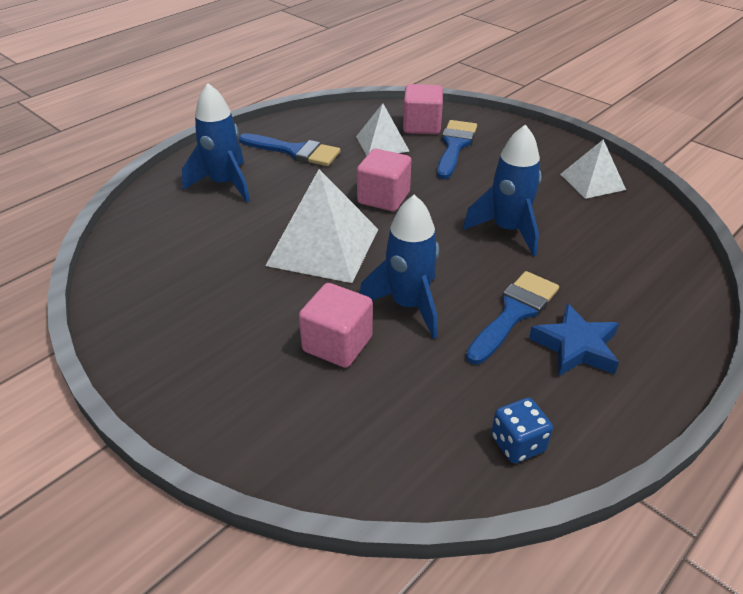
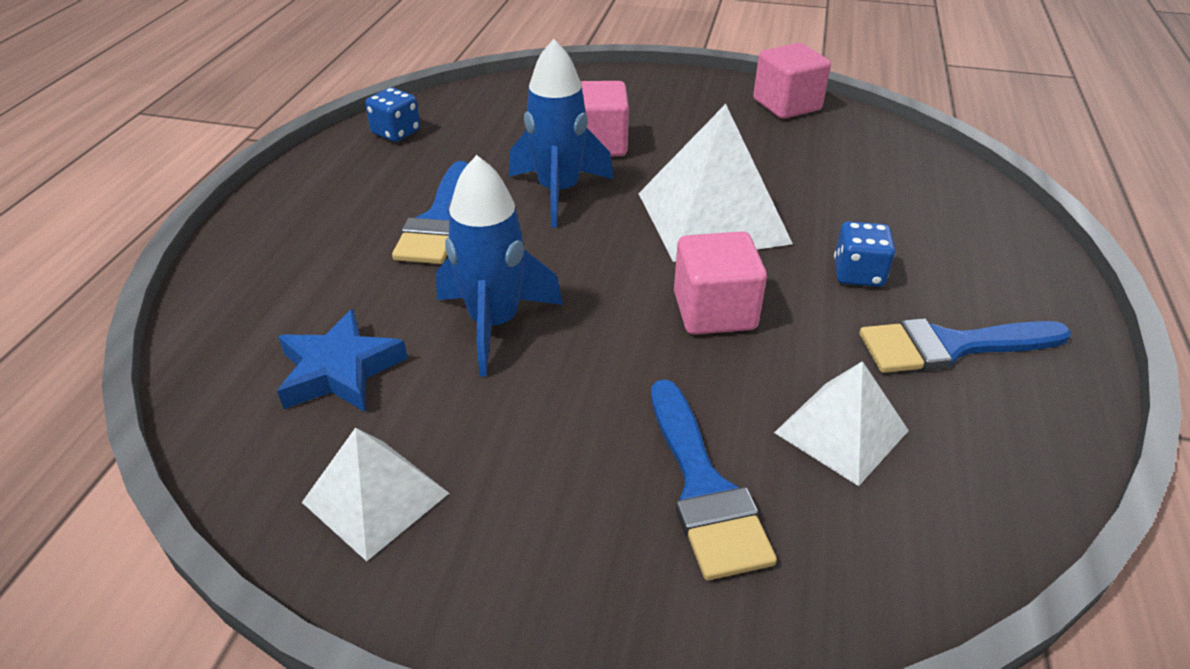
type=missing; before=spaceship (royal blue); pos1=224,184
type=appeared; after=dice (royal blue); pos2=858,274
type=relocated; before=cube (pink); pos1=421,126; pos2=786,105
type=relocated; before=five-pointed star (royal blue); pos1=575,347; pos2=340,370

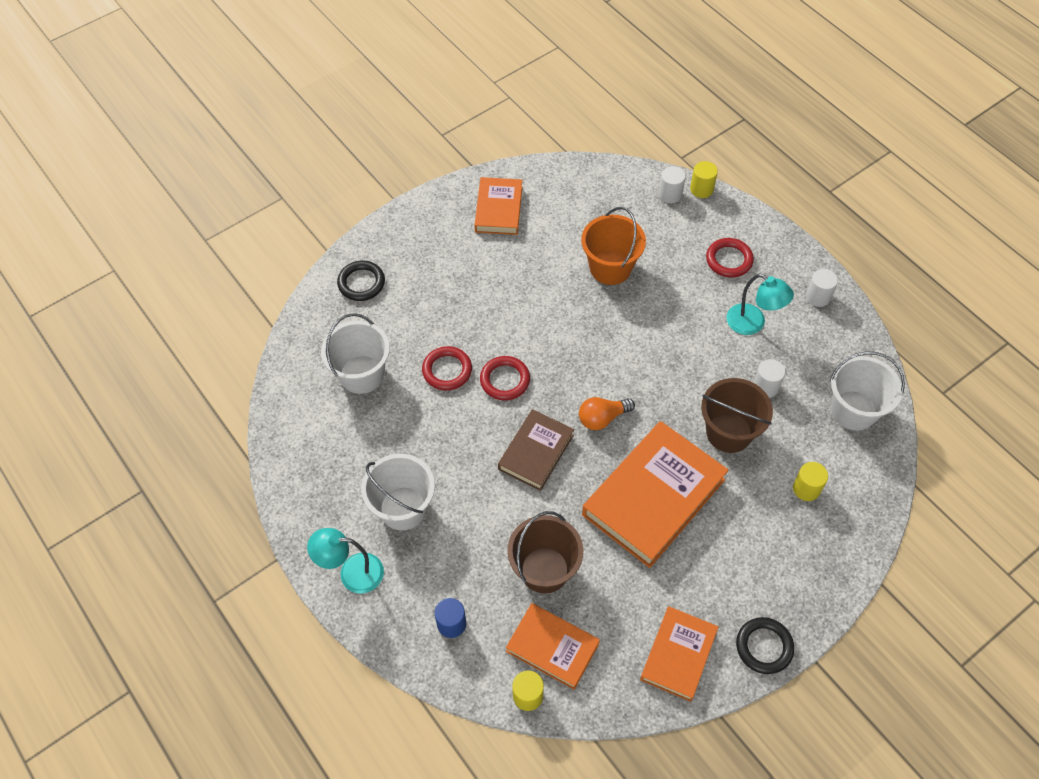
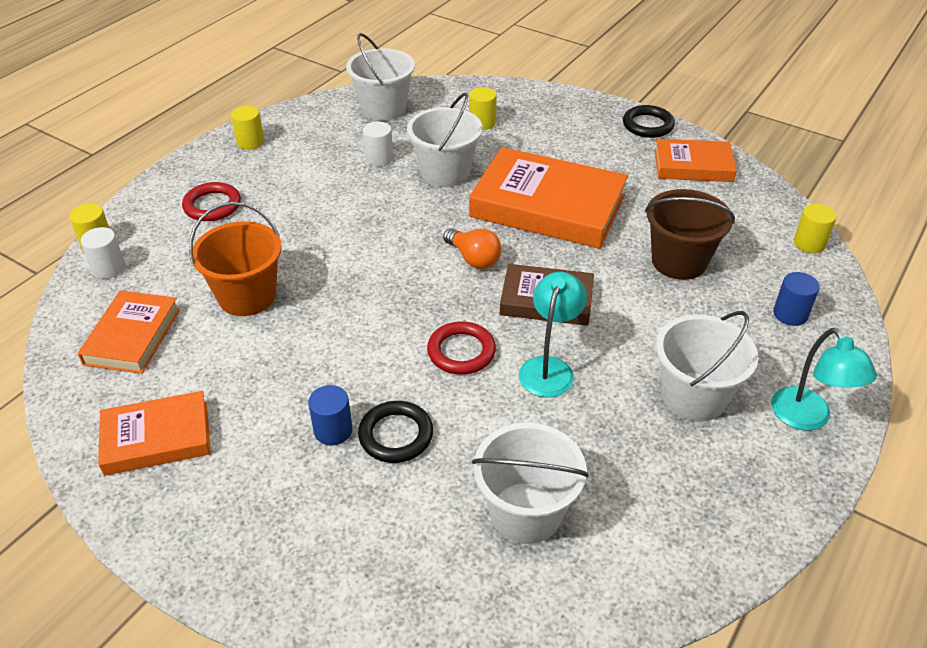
type=missing; before=hoop (crimson); pos1=447,370
type=appeared; after=cylinder (royal blue); pos2=333,430
type=relocated; before=hoop (jet-black); pos1=361,283; pos2=396,435
type=relocated; before=hardcover (orange-coloured); pos1=552,647; pos2=132,336
type=relocated; before=lamp (turquoise); pos1=753,324; pos2=549,368
type=colour; before=bucket (dark brown); after=bucket (white); pos1=729,432; pos2=445,172
type=colour; before=cylinder (white); after=cylinder (golden); pos1=818,297; pos2=250,142

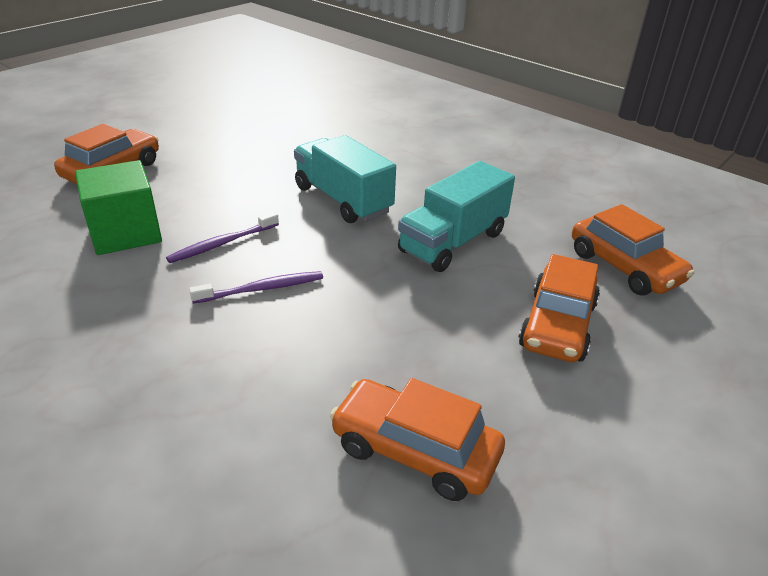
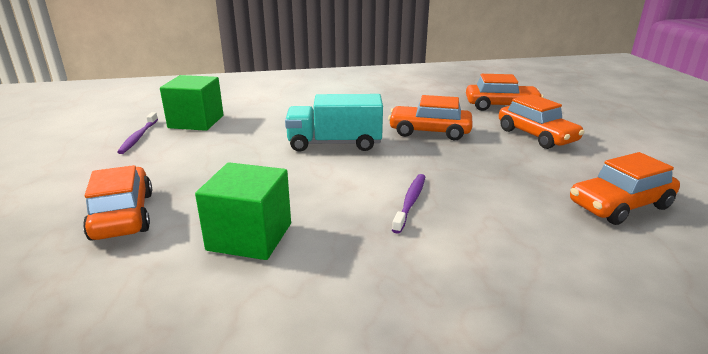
type=appeared; after=cube (green); pos2=196,122
type=relocated; before=toothbrush (purple); pos1=222,244; pos2=138,137
type=exchanged; before=toy truck (turquoise); after=automobile (orange-coloured); pos1=453,242; pos2=429,132

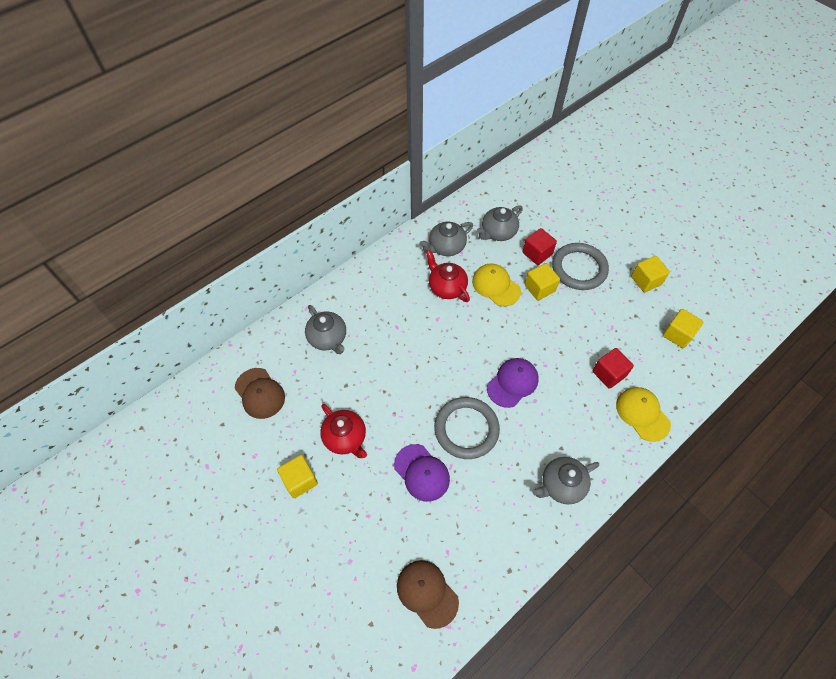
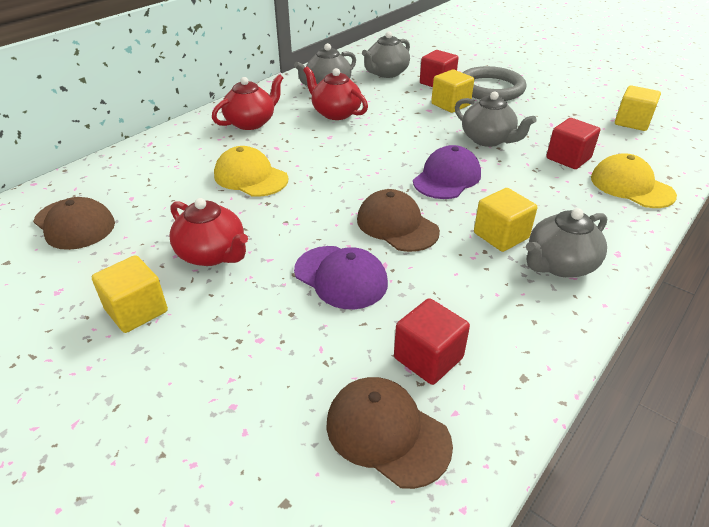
type=appeared; after=teapot (crimson); pos2=251,122
type=appeared; after=cube (crimson); pos2=428,358
type=relocated; before=teapot (gray); pos1=328,338; pos2=488,140
type=relocated; before=peaked cap (golden); pos1=496,286; pos2=250,177
type=relocated; before=cube (golden); pos1=646,280; pos2=501,236
type=exchanged; before=hoop (gray); after=peaked cap (dark brown); pos1=466,429; pos2=397,225

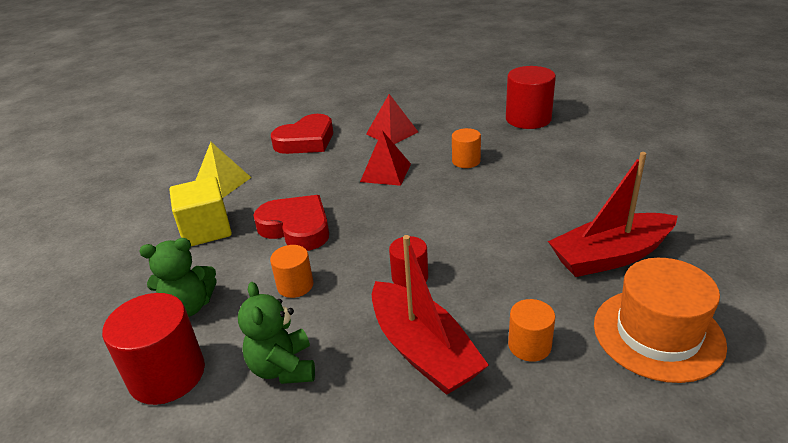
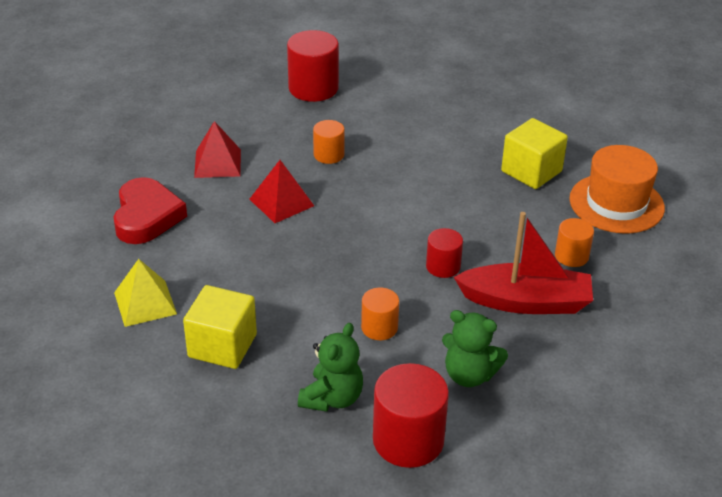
type=missing; before=heart (crimson); pos1=296,228
type=exchanged; before=toy boat (crimson); after=cube (golden); pos1=610,256; pos2=531,171

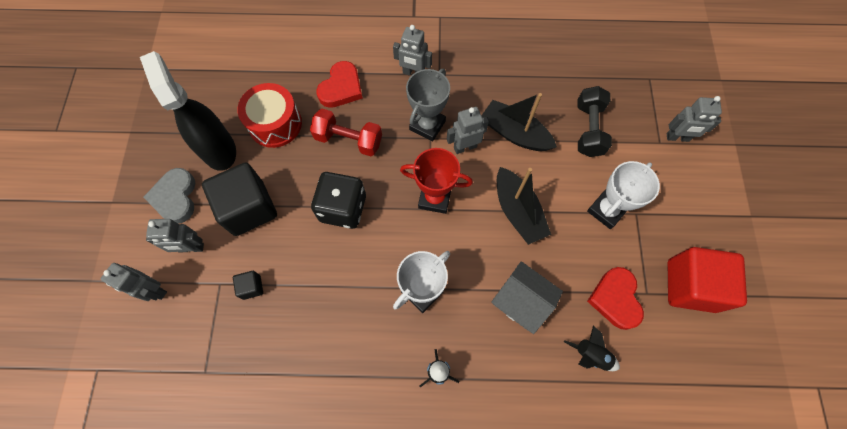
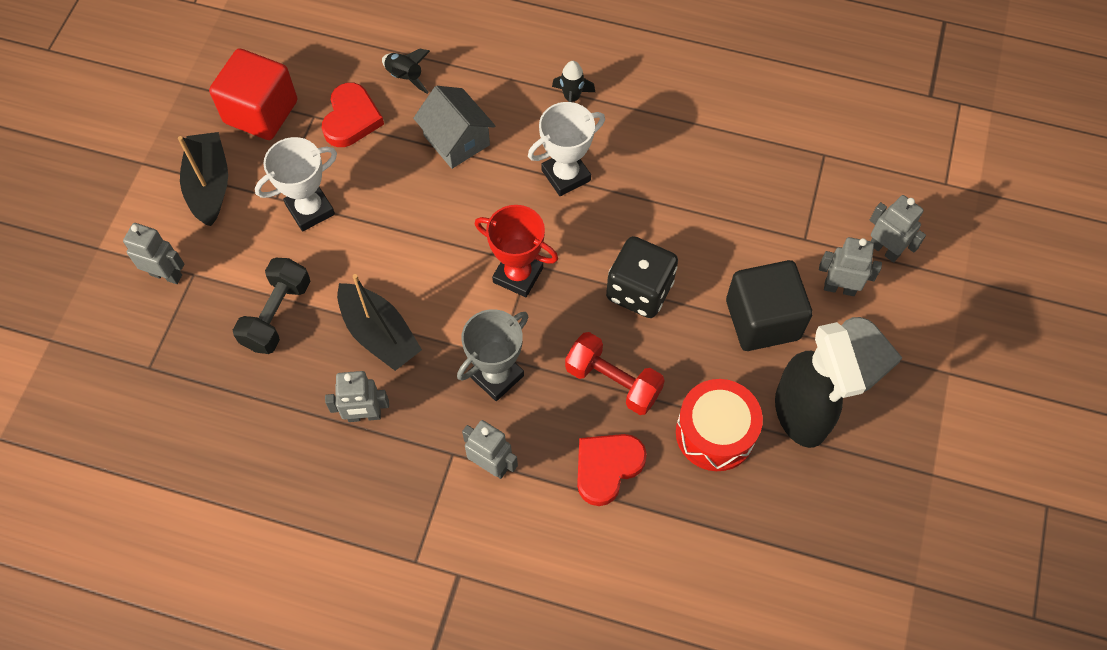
type=missing; before=cube (jet-black); pos1=251,287
type=relocated; before=toy robot (gray); pos1=465,147; pos2=364,415
type=relocated; before=toy boat (jet-black); pos1=517,211; pos2=209,185

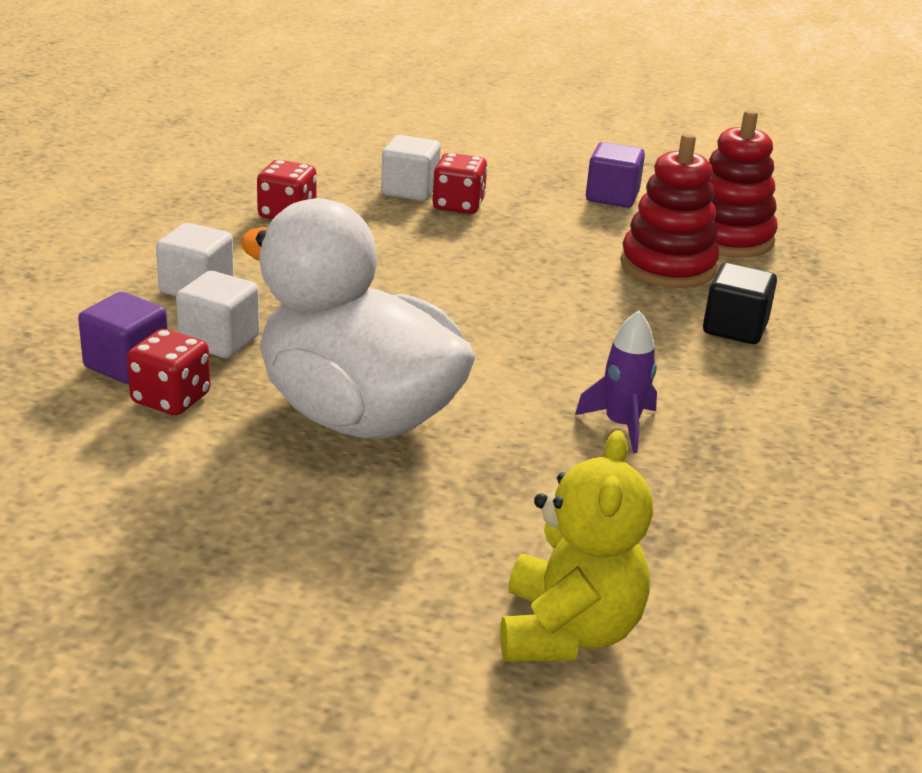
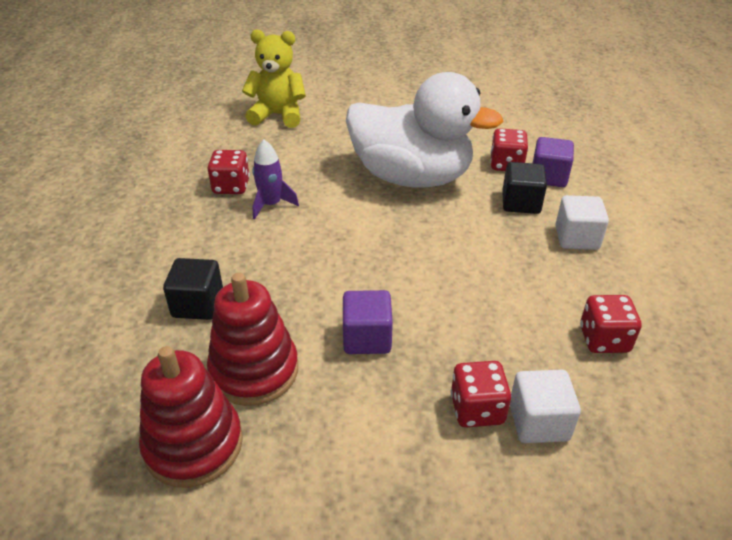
type=appeared; after=dice (crimson); pos2=231,186
type=relocated; before=cube (purple); pos1=612,197; pos2=367,338
type=colour; before=cube (white); after=cube (jet-black); pos1=219,340; pos2=521,203
type=spun; before=stuffed bear (golden); pos1=568,631; pos2=278,115; turn=105

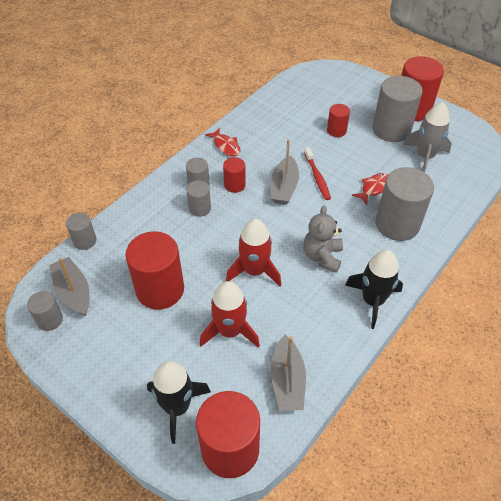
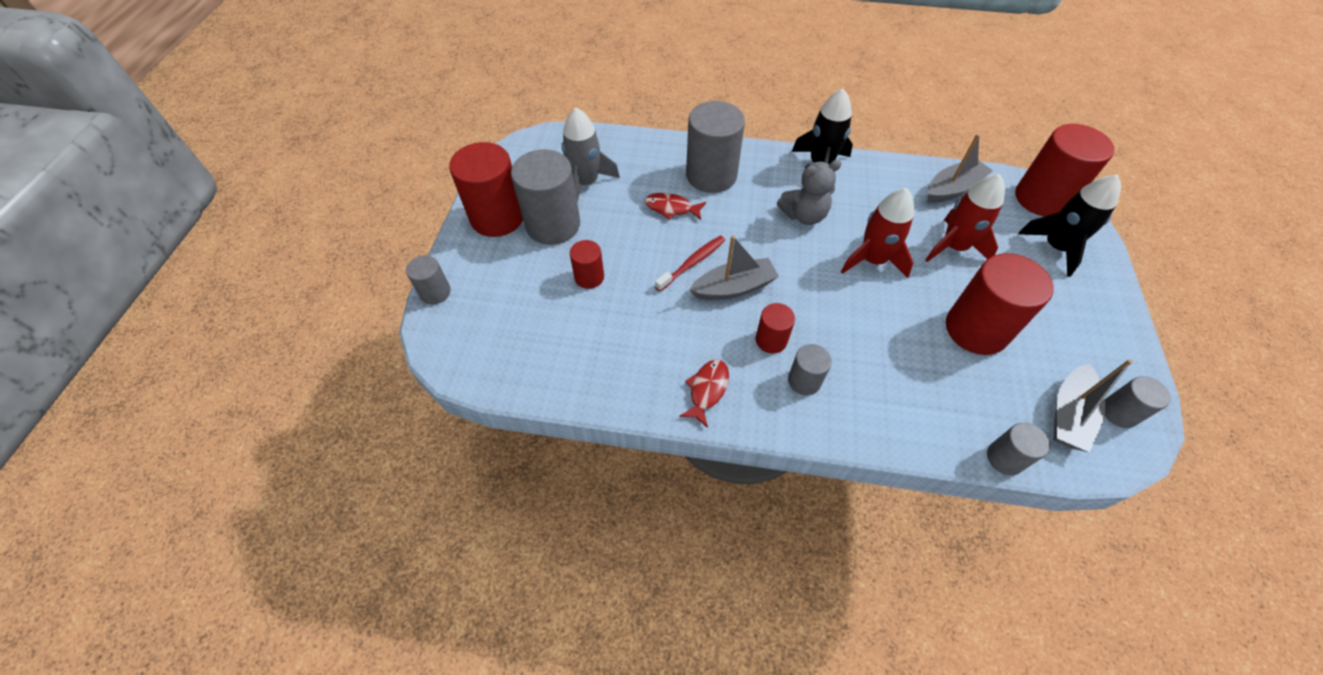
type=relocated; before=cylinder (gray); pos1=200,208; pos2=435,292

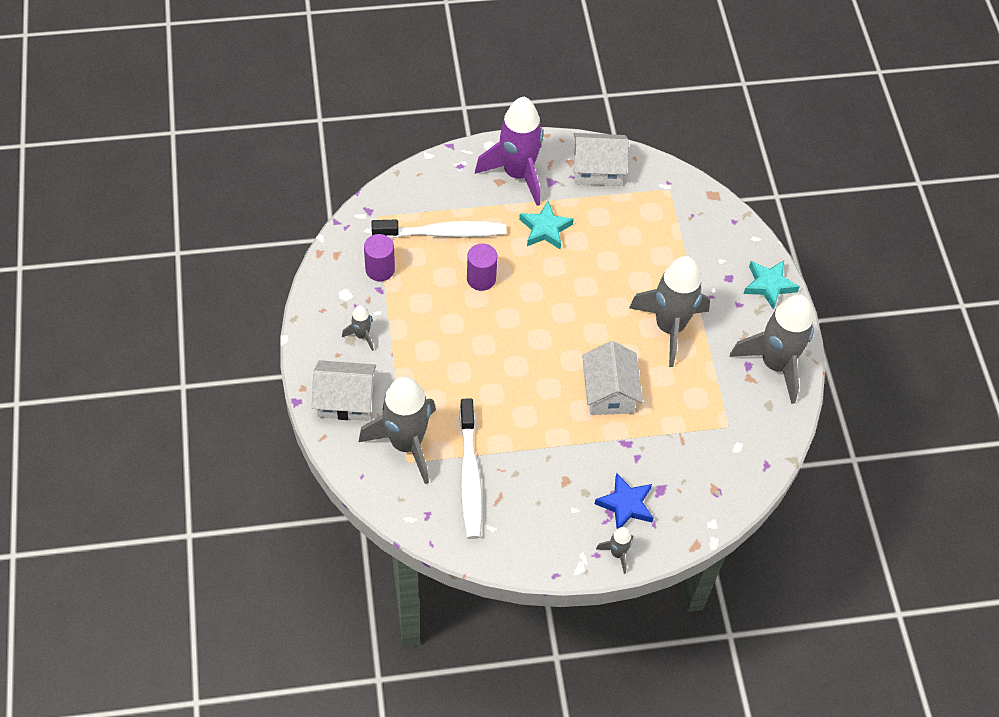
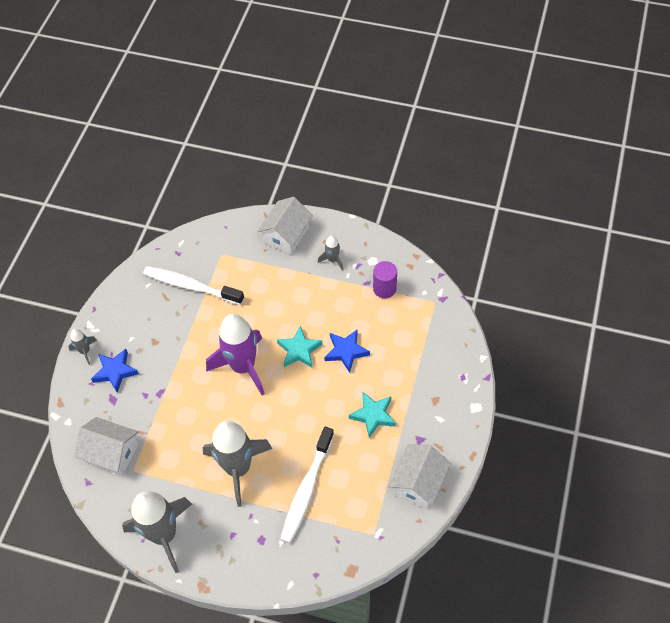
type=missing; before=spaceship (gray); pos1=406,444
type=relocated; before=toothbrush (white); pos1=443,233; pos2=306,490
type=relocated; before=spaceship (purple); pos1=517,174; pos2=243,367
type=relocated; before=house (white); pos1=609,392; pos2=112,453
type=relocated; before=five-pointed star (turquoise); pos1=769,285; pos2=299,350
type=exchanged; before=cylinder (purple); after=five-pointed star (royal blue); pos1=481,279; pos2=346,351

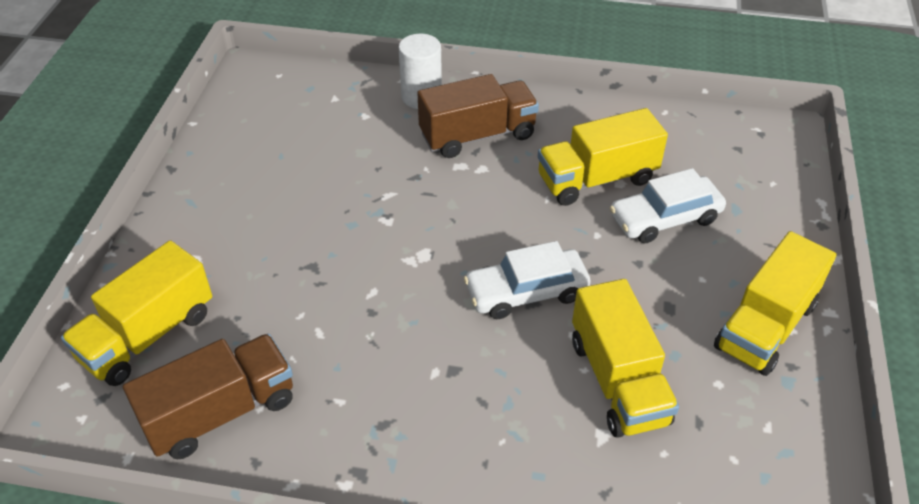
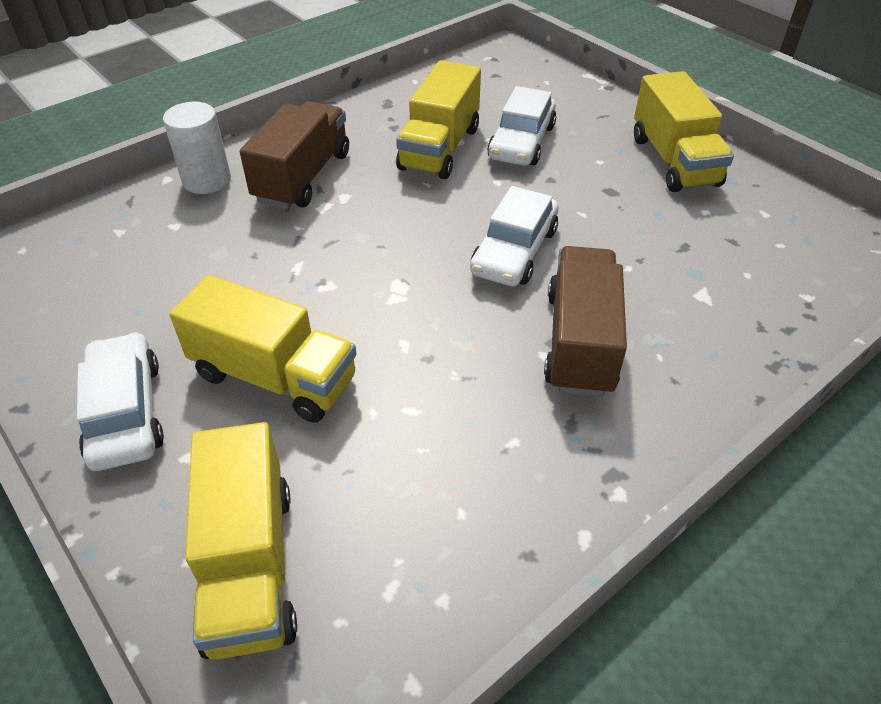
type=appeared; after=automobile (white); pos2=125,412
type=relocated; before=toy truck (dark brown); pos1=221,412; pos2=580,342
type=relocated; before=toy truck (golden); pos1=618,381; pos2=274,377

